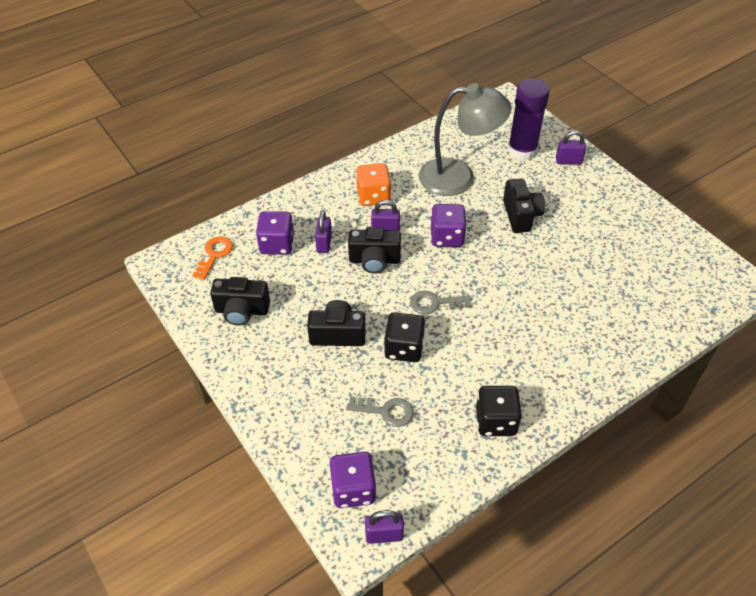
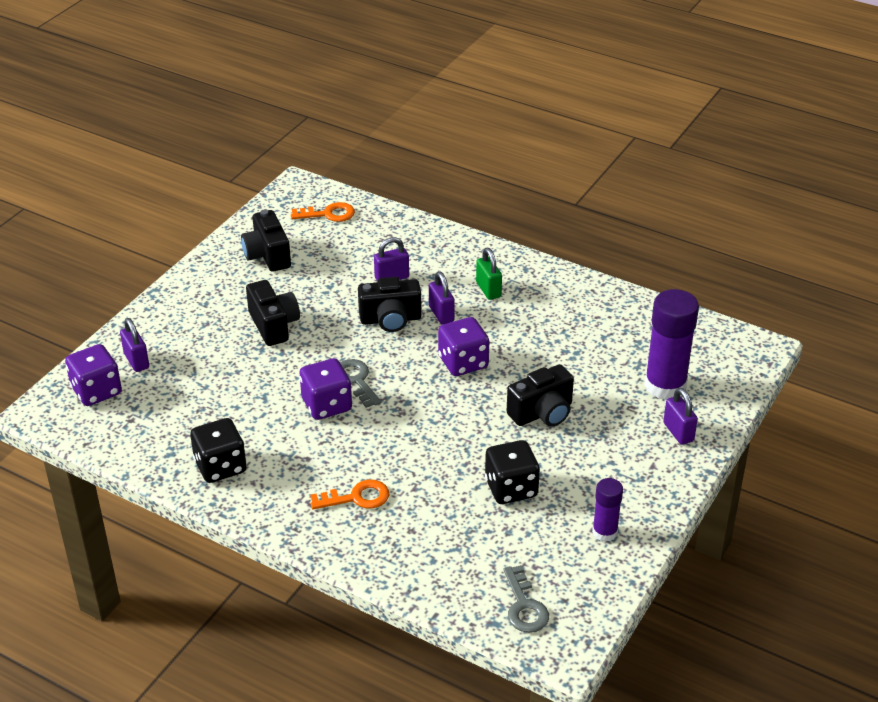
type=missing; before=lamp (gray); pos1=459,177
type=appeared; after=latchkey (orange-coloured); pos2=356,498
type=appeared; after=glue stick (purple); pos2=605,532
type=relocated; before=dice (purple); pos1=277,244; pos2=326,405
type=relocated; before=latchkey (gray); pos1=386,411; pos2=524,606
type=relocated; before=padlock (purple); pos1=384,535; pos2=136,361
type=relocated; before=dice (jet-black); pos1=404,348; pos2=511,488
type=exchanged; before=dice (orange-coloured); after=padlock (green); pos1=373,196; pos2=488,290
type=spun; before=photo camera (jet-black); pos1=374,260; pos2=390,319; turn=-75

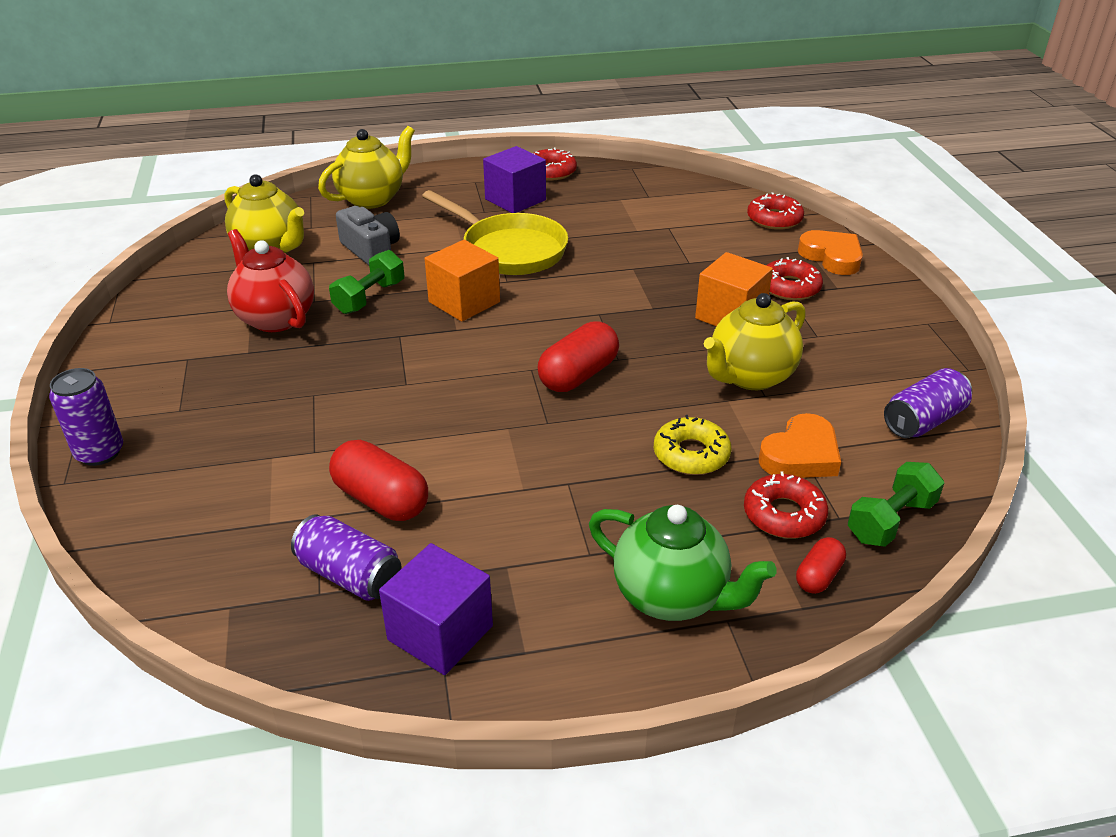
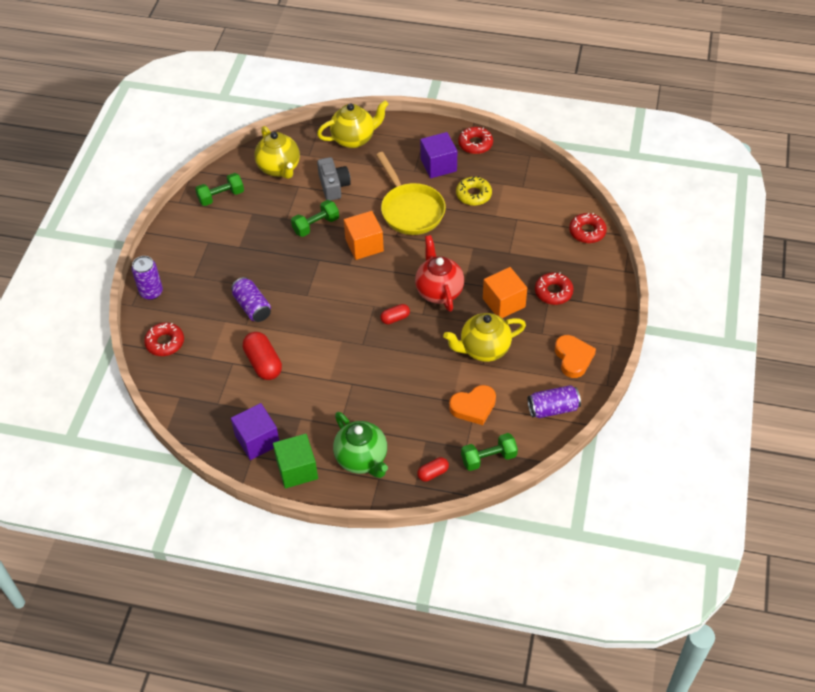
type=appeared; after=dumbbell (green); pos2=221,196
type=appeared; after=cube (green); pos2=297,469
type=relocated; before=teapot (crimson); pos1=275,318; pos2=439,291
type=relocated; before=can (purple); pos1=350,575; pos2=252,307
type=relocated; before=glazed donut (golden); pos1=691,454; pos2=473,195
type=relocated; before=glazed donut (crimson); pos1=784,514; pos2=165,342
type=relocated; before=heart (orange-coloured); pos1=832,257; pos2=573,358
type=size; before=pill shape (crimson); pos1=578,375; pos2=395,318; scale=0.56

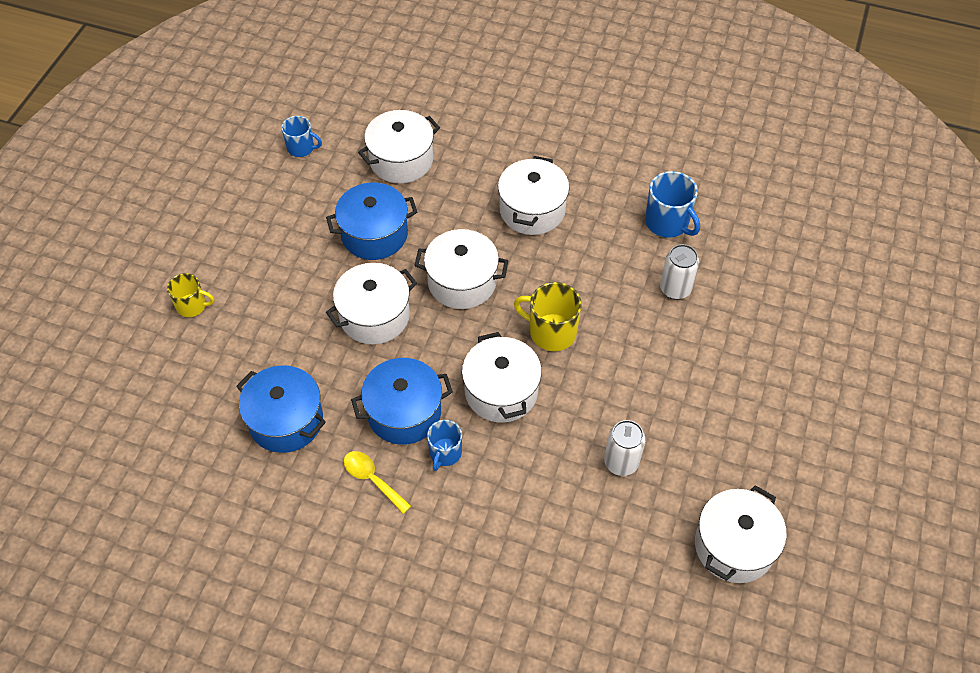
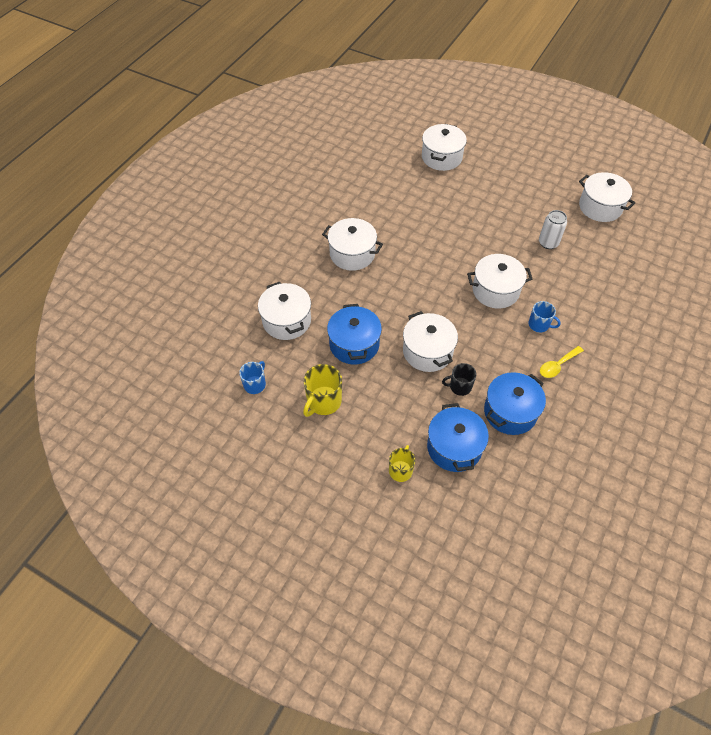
type=missing; before=tea mug (royal blue); pos1=668,223
type=missing; before=can (white); pos1=675,289
type=appeared; after=tea mug (jet-black); pos2=459,386
type=relocated; before=stockpot (royal blue); pos1=404,413; pos2=454,447
type=relocated; before=stockpot (white); pos1=462,282; pos2=441,157
type=relocated; before=tea mug (golden); pos1=551,332; pos2=323,402

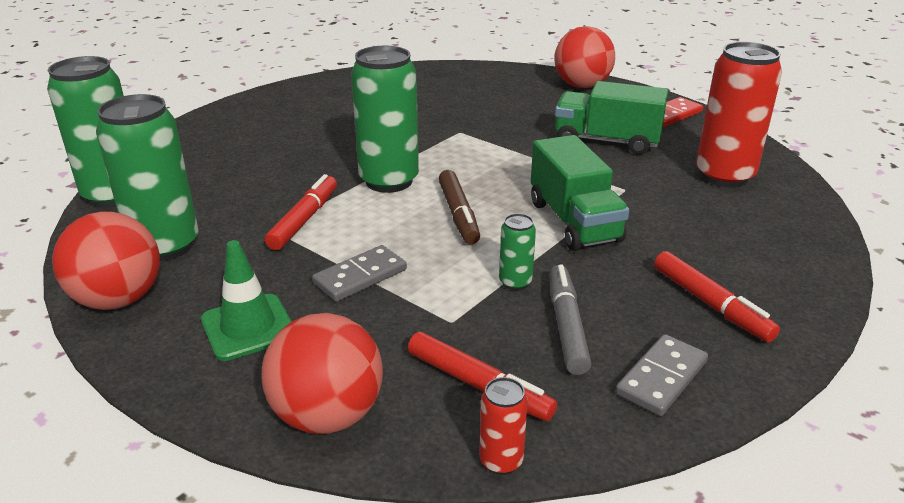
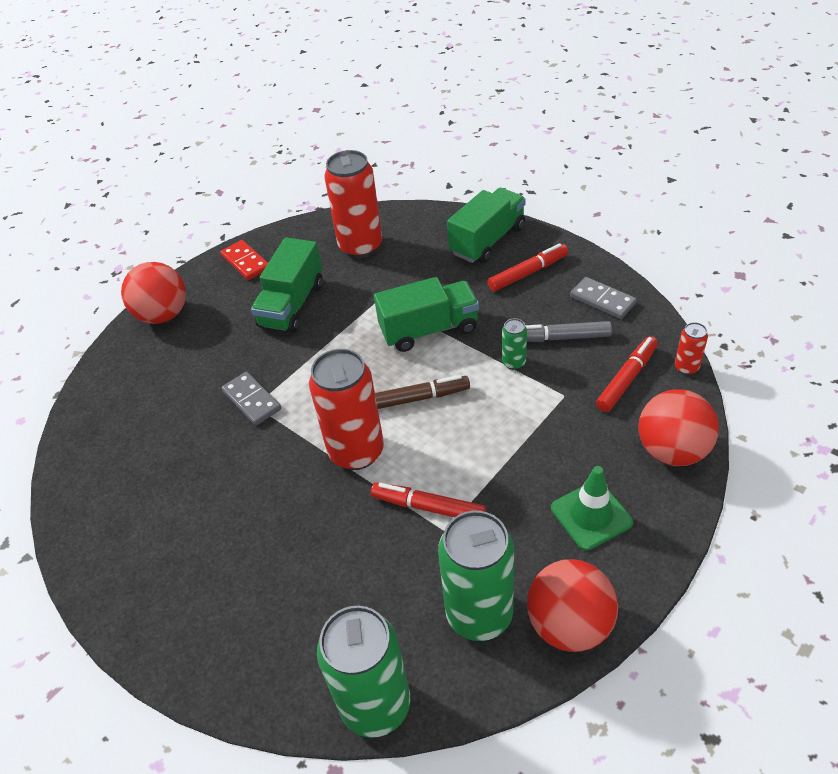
type=appeared; after=toy truck (green); pos2=487,240
type=relocated; before=domino tile (gray); pos1=360,276; pos2=251,400
type=colour; before=can (green); after=can (crimson); pos1=389,181; pos2=356,451

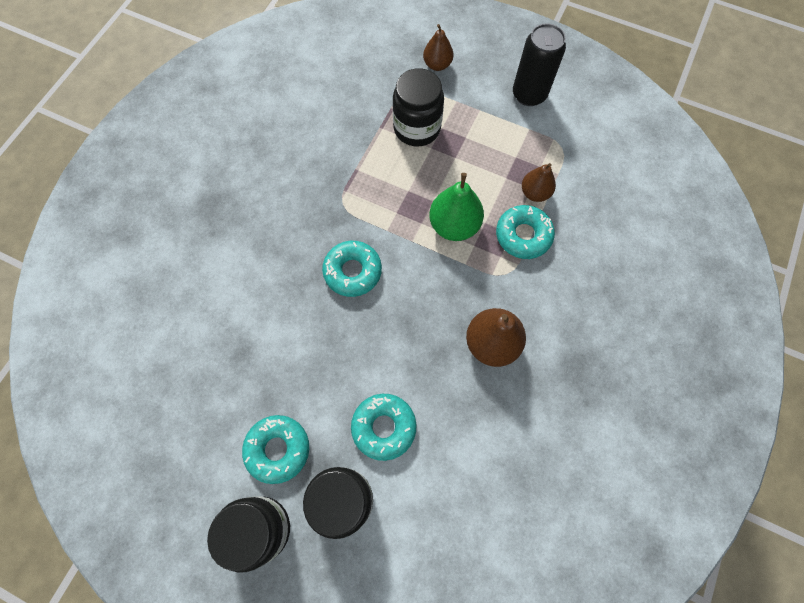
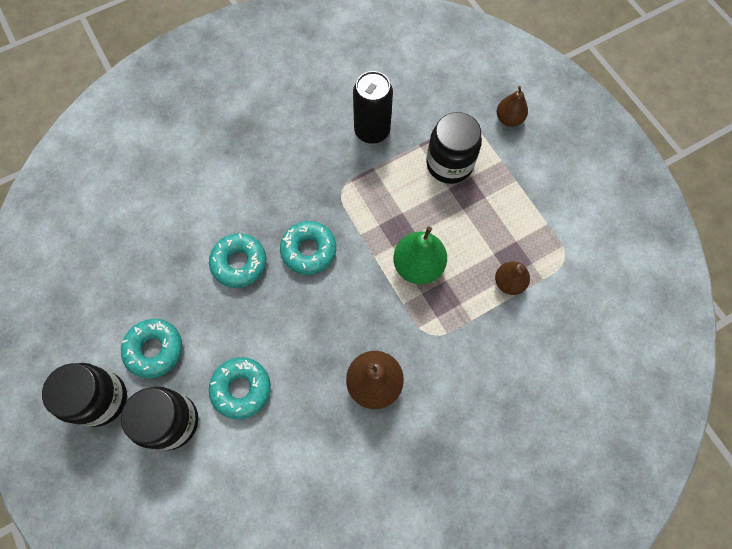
type=relocated; before=glazed donut (turquoise); pos1=523,235; pos2=239,263
type=relocated; before=can (jet-black); pos1=529,94; pos2=372,131

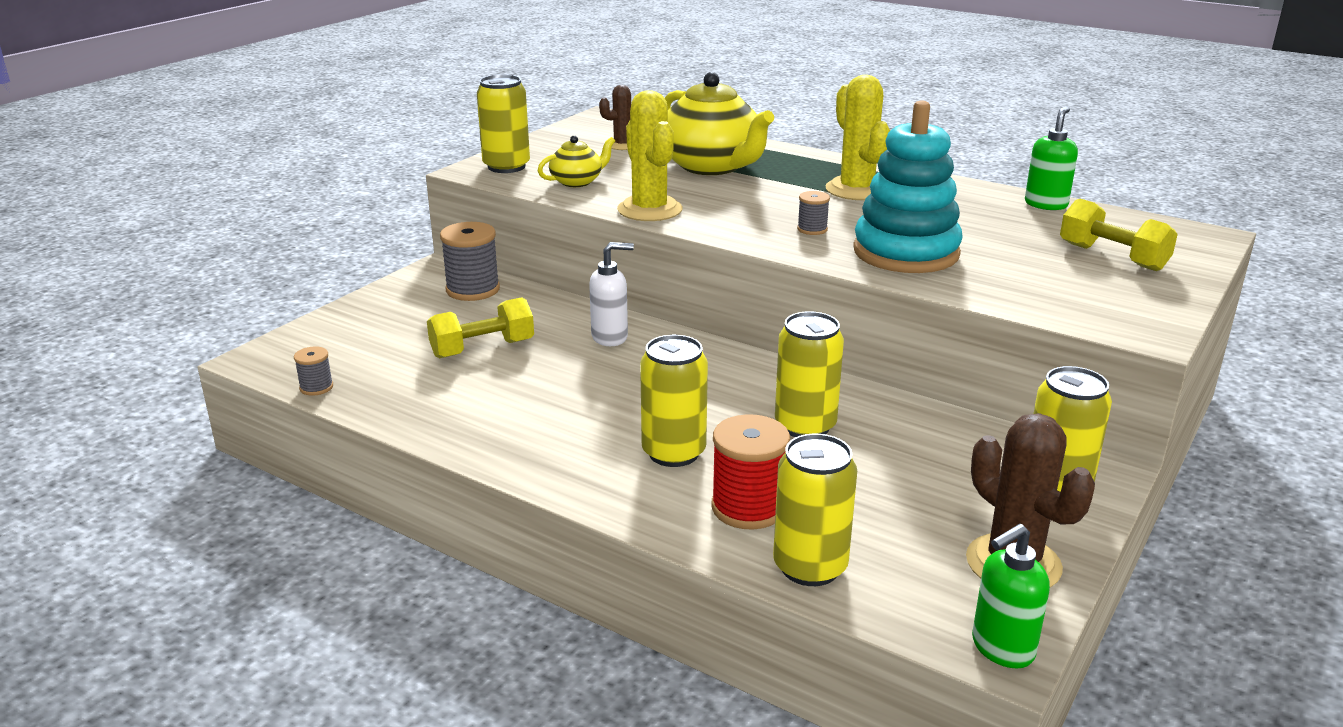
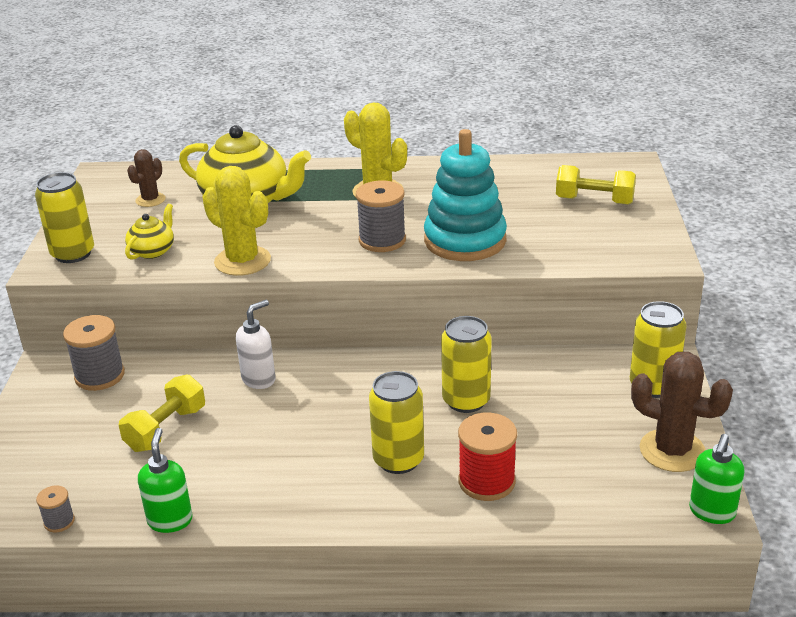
type=missing; before=can (golden); pos1=810,567
type=relocated; before=soap pump (green); pos1=1046,204; pos2=170,520
type=size; before=reel of thread (gray); pos1=812,229; pos2=382,240; scale=1.92

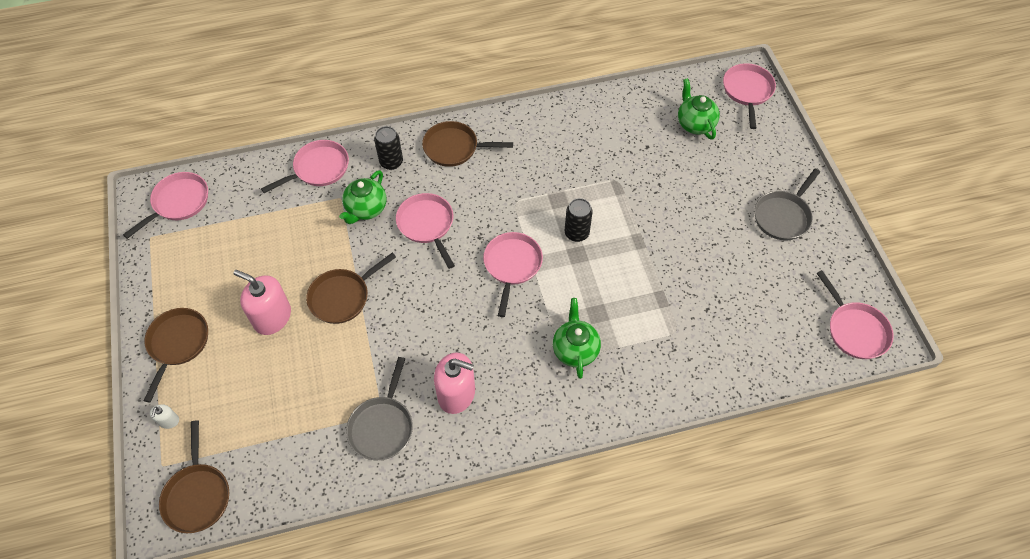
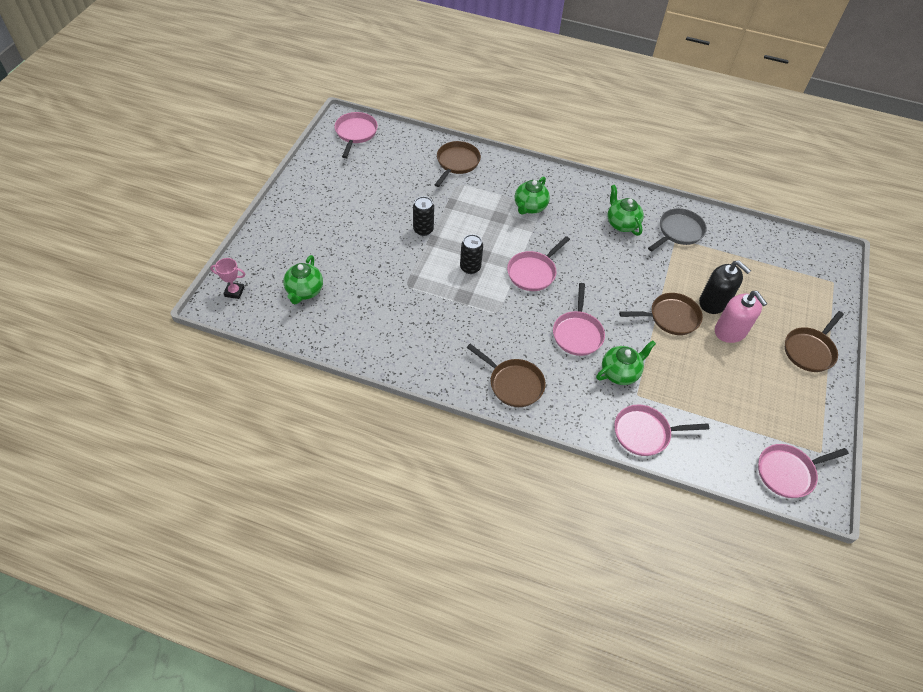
type=missing; before=soap pump (white); pos1=169,421
type=missing; before=skillet (gray); pos1=783,216
type=appeared; after=soap pump (jet-black); pos2=713,302
type=relocated; before=skillet (dark brown); pos1=197,495; pos2=456,163
type=relocated; before=can (jet-black); pos1=391,162; pos2=423,230
type=exchanged; before=soap pump (pink); after=teapot (green); pos1=456,394; pos2=621,224
type=exchanged; before=skillet (pink); after=prize cup (pink); pos1=747,91; pos2=234,292

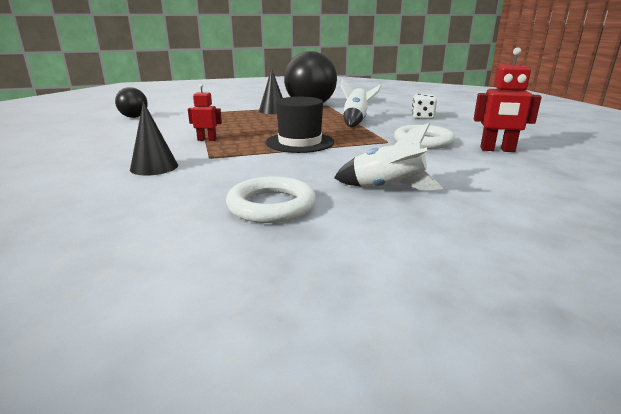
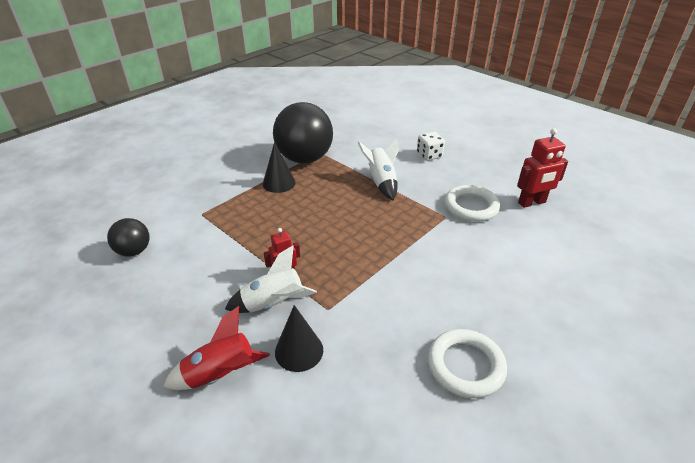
type=missing; before=hat (jet-black); pos1=300,142
type=appeared; after=spaceship (crimson); pos2=220,374
type=relocated; before=spaceship (white); pos1=387,188; pos2=273,304

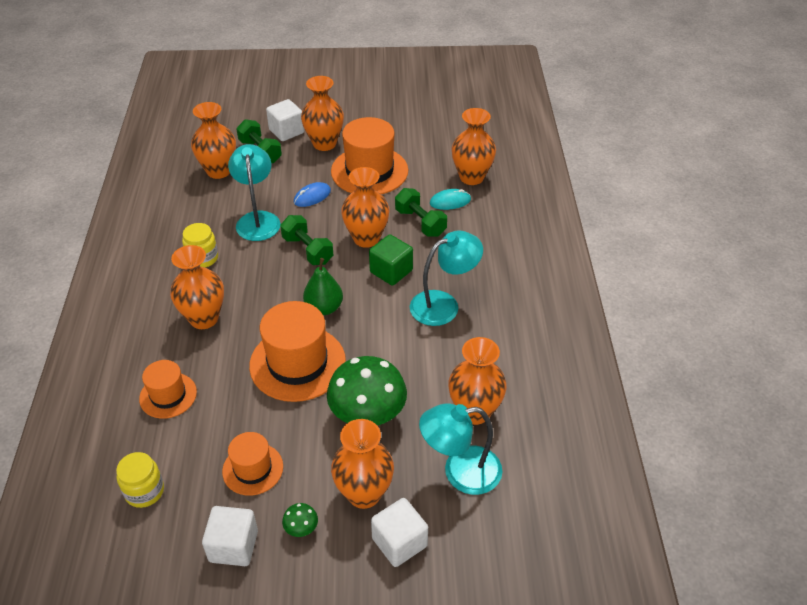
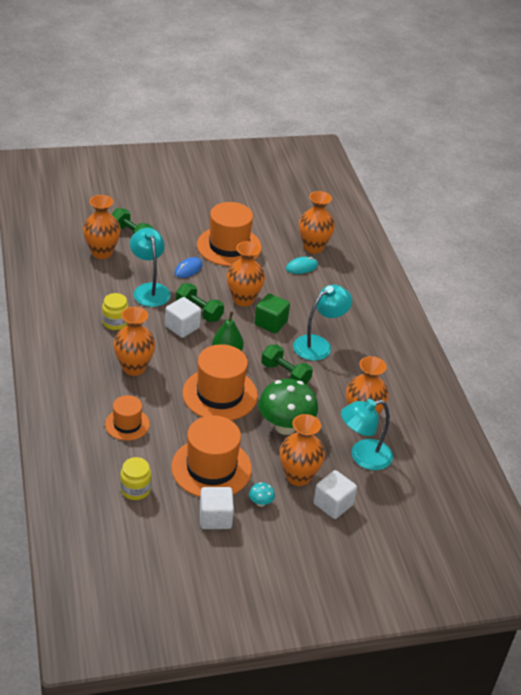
type=missing; before=vase (orange-coloured); pos1=324,144
type=relocated; before=cube (white); pos1=286,131; pos2=182,327
type=relocated; before=dumbbell (green); pos1=420,222; pos2=285,374
type=colour; before=toadstool (green); after=toadstool (turquoise); pos1=301,529; pos2=260,503
type=size; before=hat (orange-coloured); pos1=253,469; pos2=211,468; scale=1.75

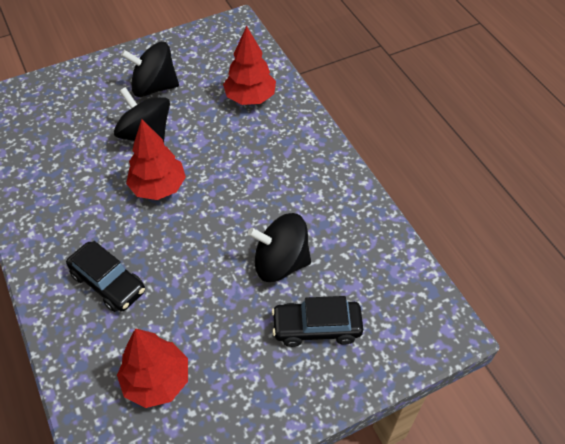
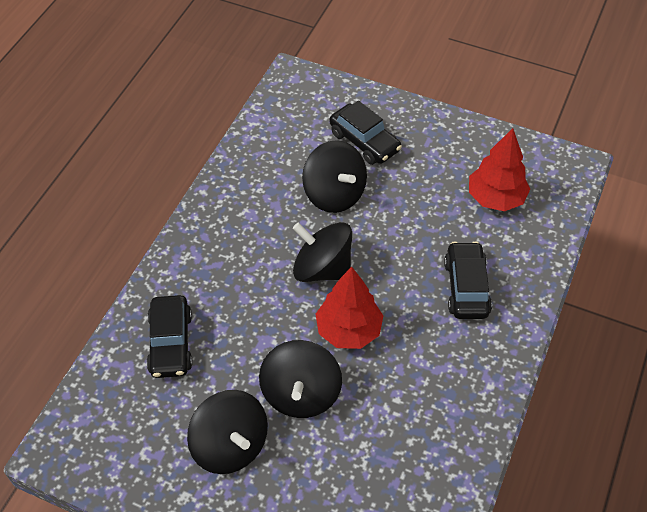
type=appeared; after=toy top (jet-black); pos2=322,268
type=exchanged; before=toy tree (crimson); after=automobile (jet-black); pos1=250,98; pos2=171,343

